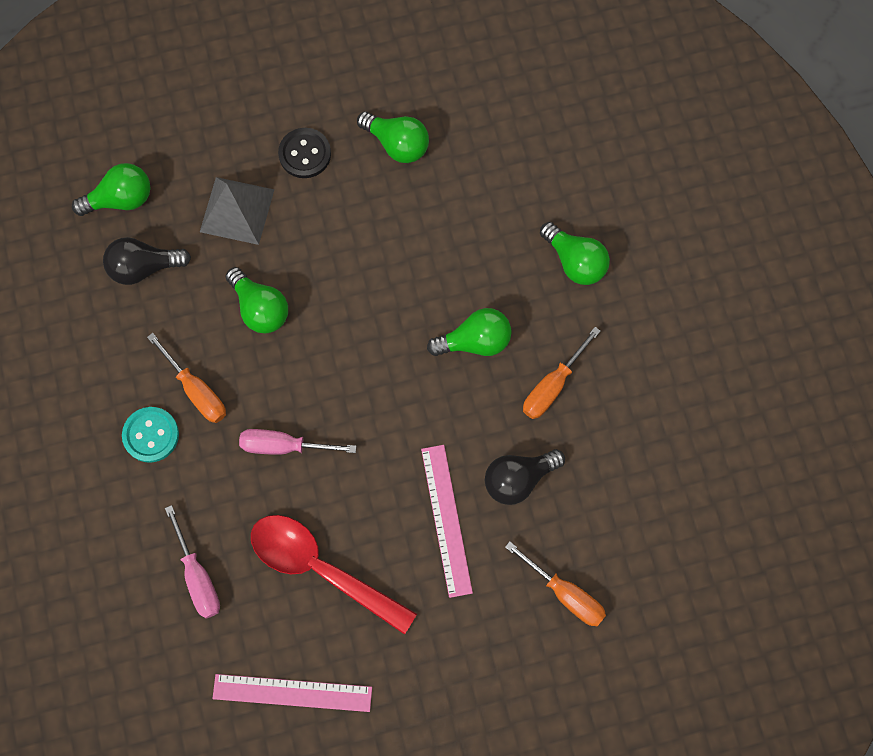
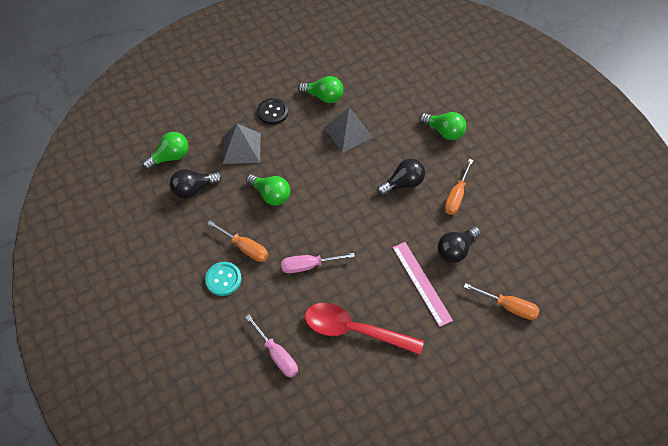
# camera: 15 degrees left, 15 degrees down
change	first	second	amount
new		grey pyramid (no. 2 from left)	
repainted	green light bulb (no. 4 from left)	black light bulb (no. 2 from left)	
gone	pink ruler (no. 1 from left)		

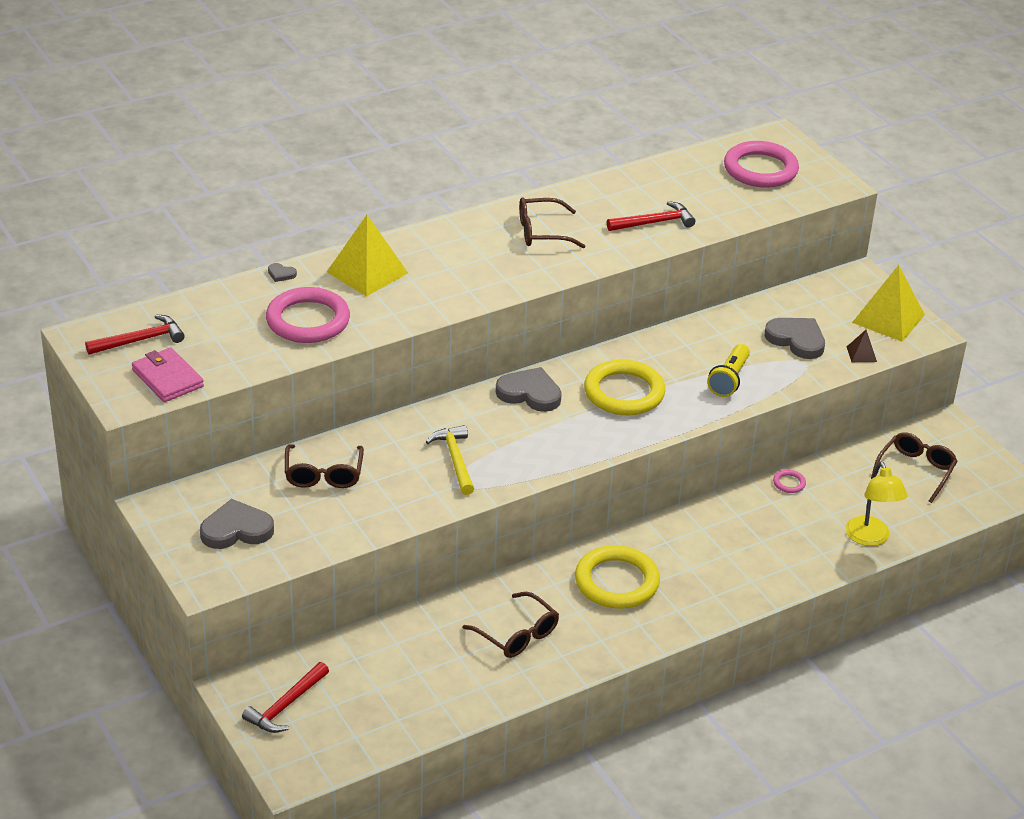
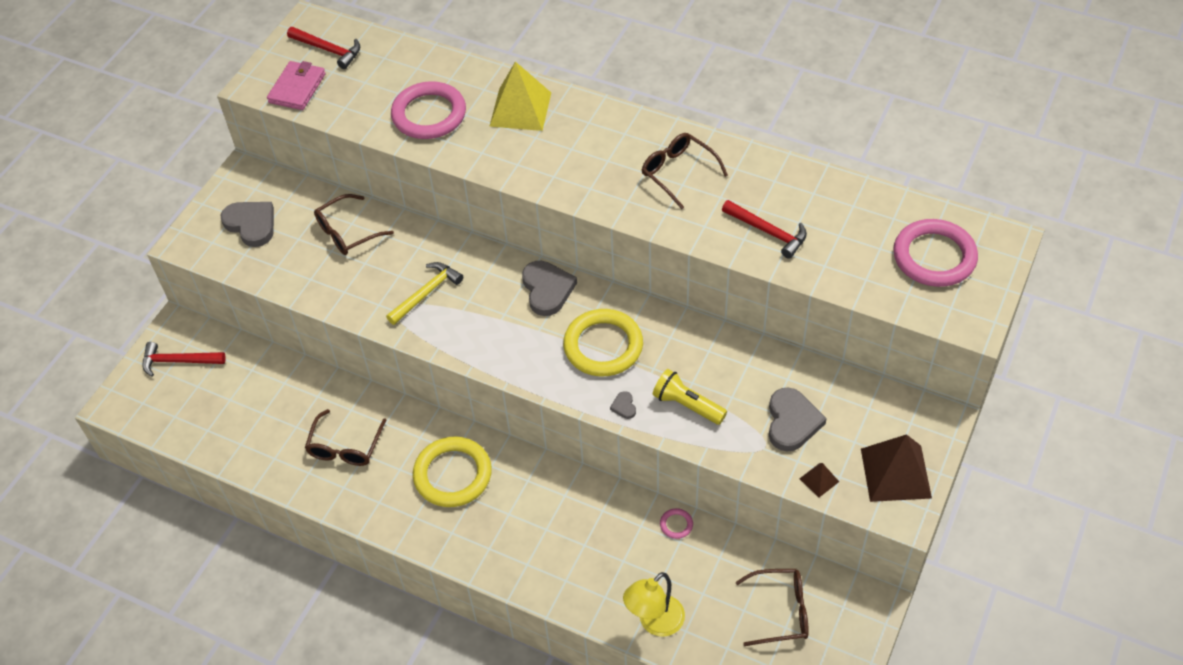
# camera: 60 degrees right, 15 degrees up
change	first	second	amount
shifted	grey heart (no. 2 from left in the first image)	grey heart (no. 3 from left)	
rotated	yellow flashlight		45 degrees clockwise
repainted	yellow pyramid (no. 2 from left)	brown pyramid (no. 2 from left)	

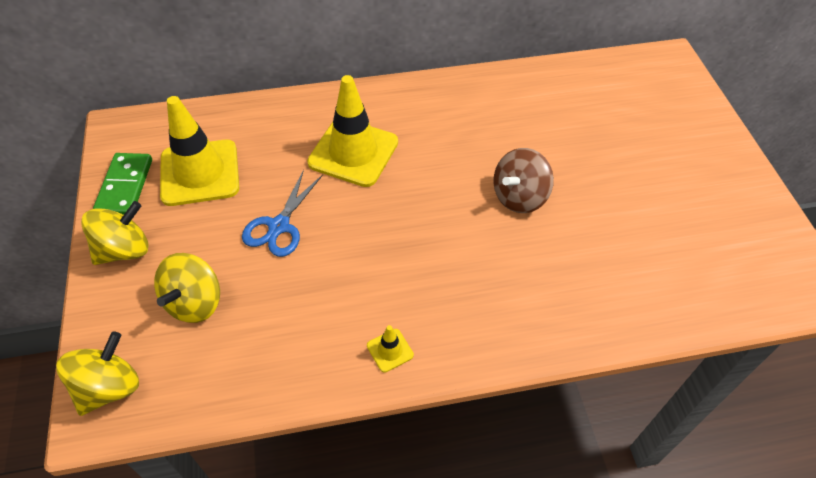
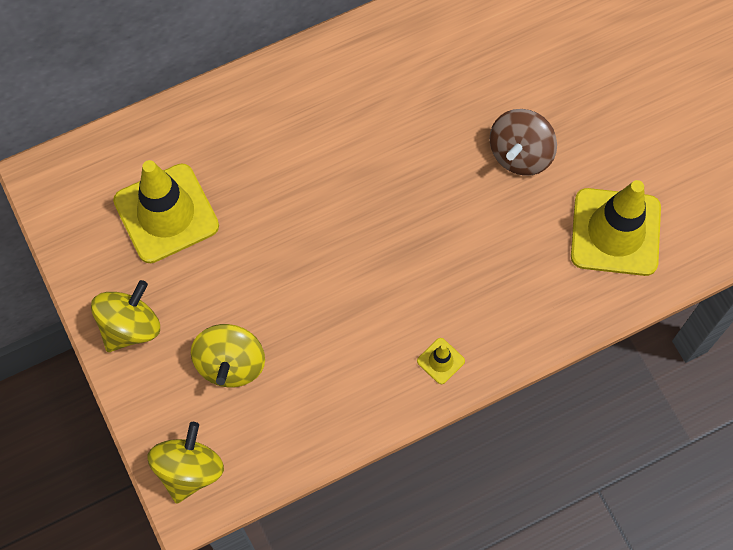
# camera: 15 degrees left, 15 degrees up
change	first	second	amount
shifted	yellow traffic cone (no. 2 from left in the first image)	yellow traffic cone (no. 3 from left)	
gone	green domino		
gone	blue scissors		

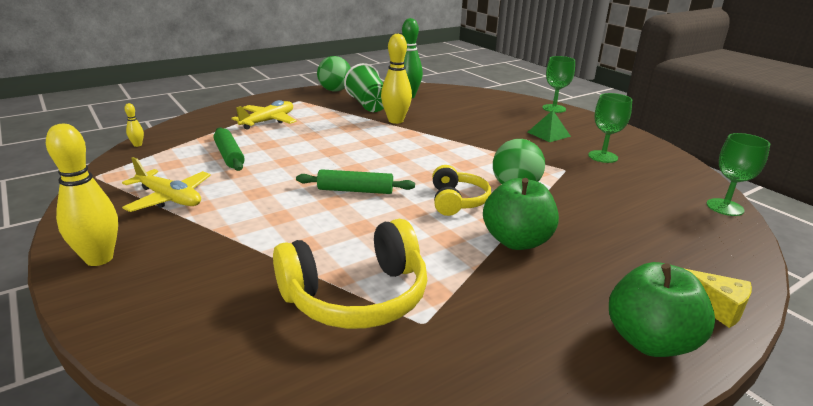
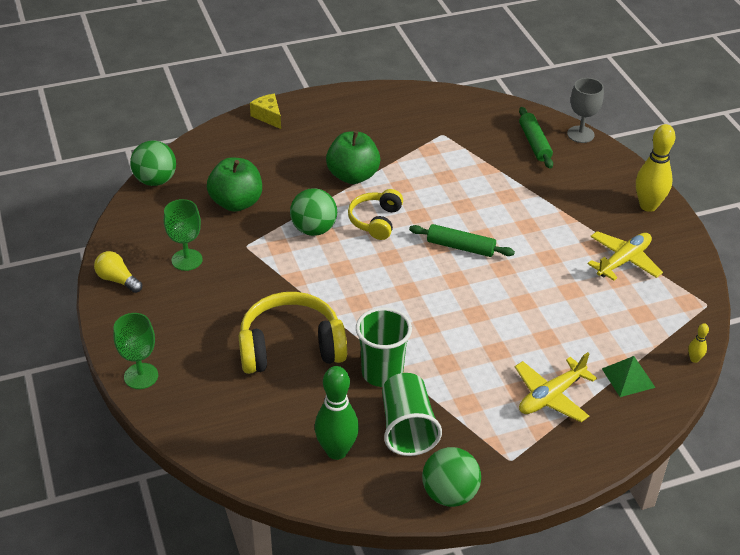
# camera: 165 degrees left, 15 degrees up
change	first	second	amount
new		yellow light bulb	
swapped	green goblet (no. 3 from left)	green ball (no. 1 from left)	
shifted	green apple (no. 2 from left in the first image)	green apple (no. 1 from left)	
shifted	yellow headphones (no. 1 from left)		
swapped	yellow bowling pin (no. 3 from left)	green cup (no. 1 from left)	
shifted	green rolling pin (no. 1 from left in the first image)	green rolling pin (no. 2 from left)	
new		grey goblet	
rotated	yellow plane (no. 1 from left in the first image)	yellow plane (no. 2 from left)	90 degrees clockwise
shifted	green pyramid		

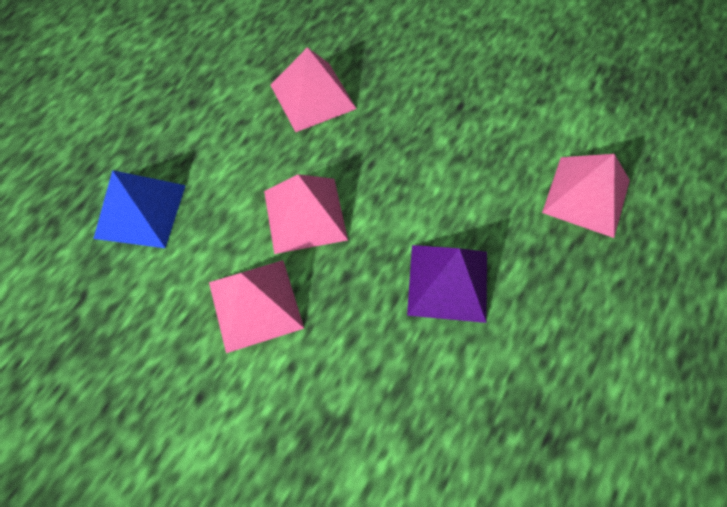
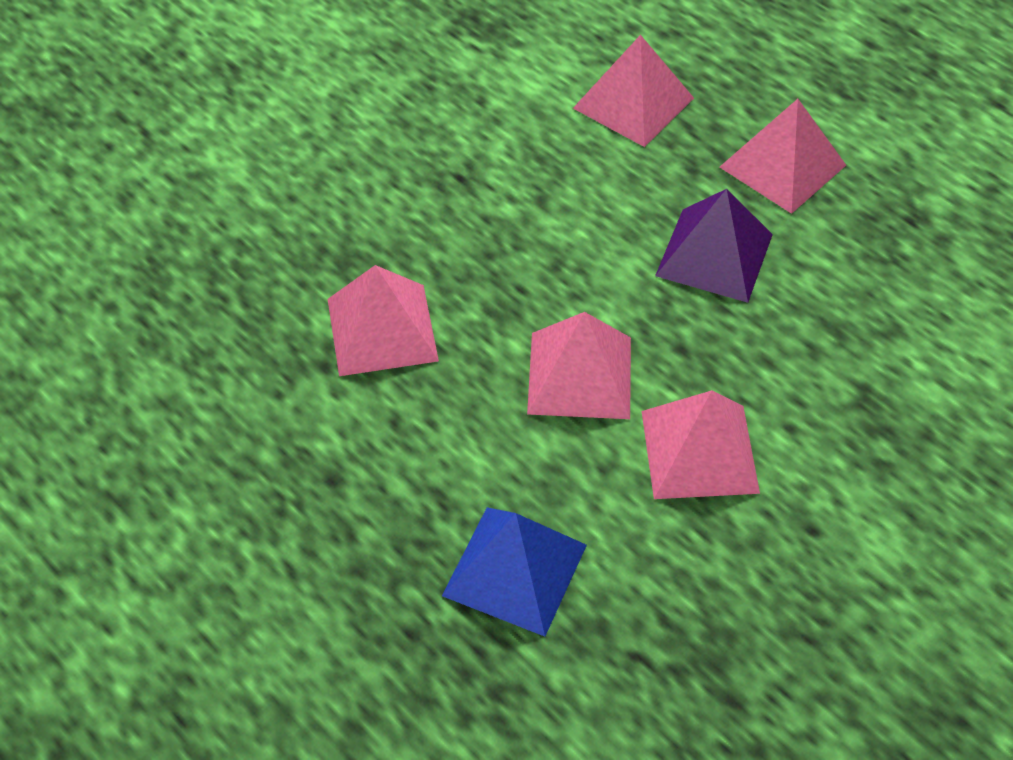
# camera: 75 degrees left, 10 degrees down
change	first	second	amount
new		pink pyramid (no. 5 from left)	

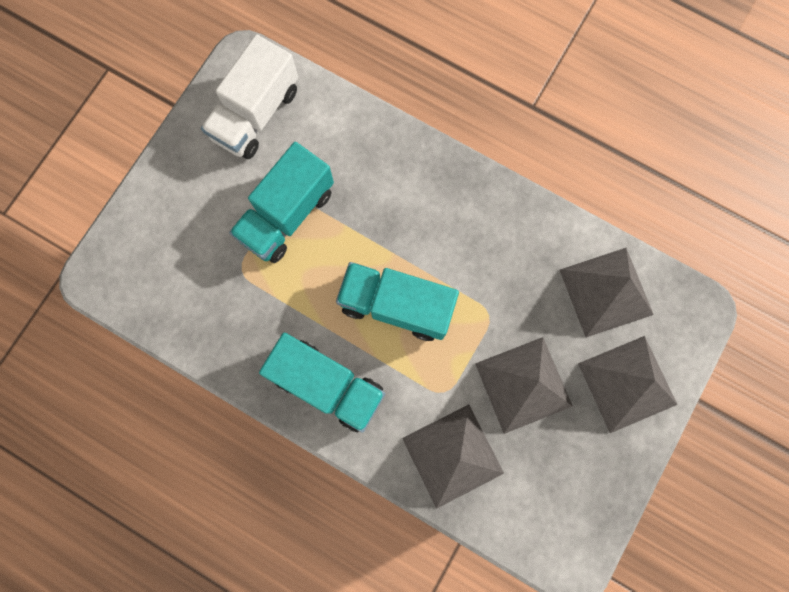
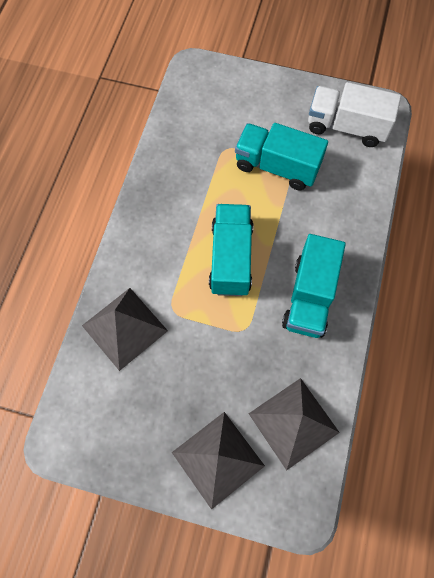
# camera: 75 degrees right, 10 degrees down
change	first	second	amount
shifted	turquoise truck (no. 2 from left in the first image)	turquoise truck (no. 3 from left)	
gone	grey pyramid (no. 2 from left)		

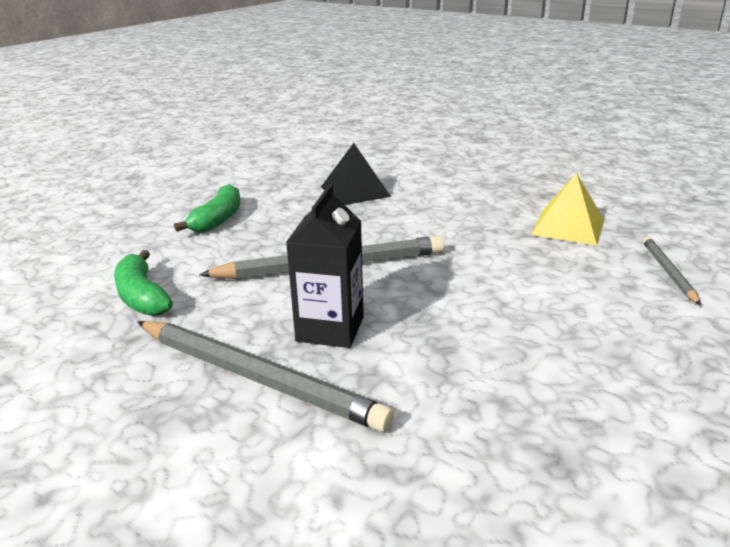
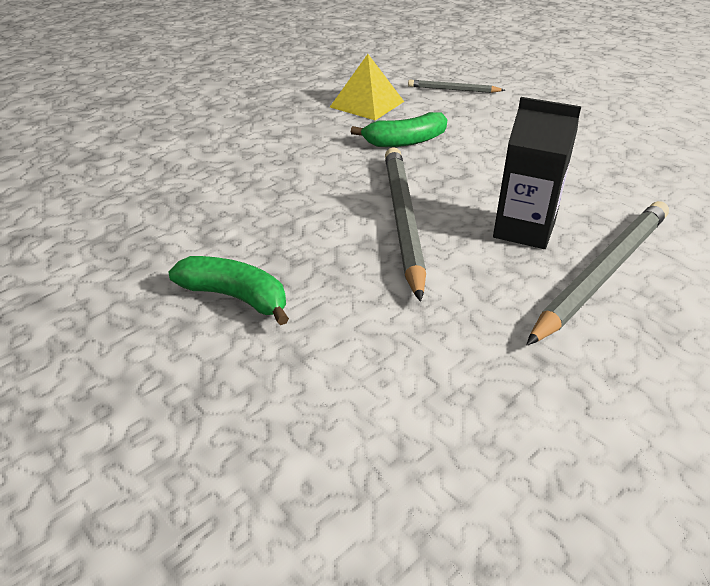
# camera: 80 degrees left, 10 degrees up
change	first	second	amount
shifted	green banana (no. 1 from left in the first image)	green banana (no. 2 from left)	
gone	black pyramid		

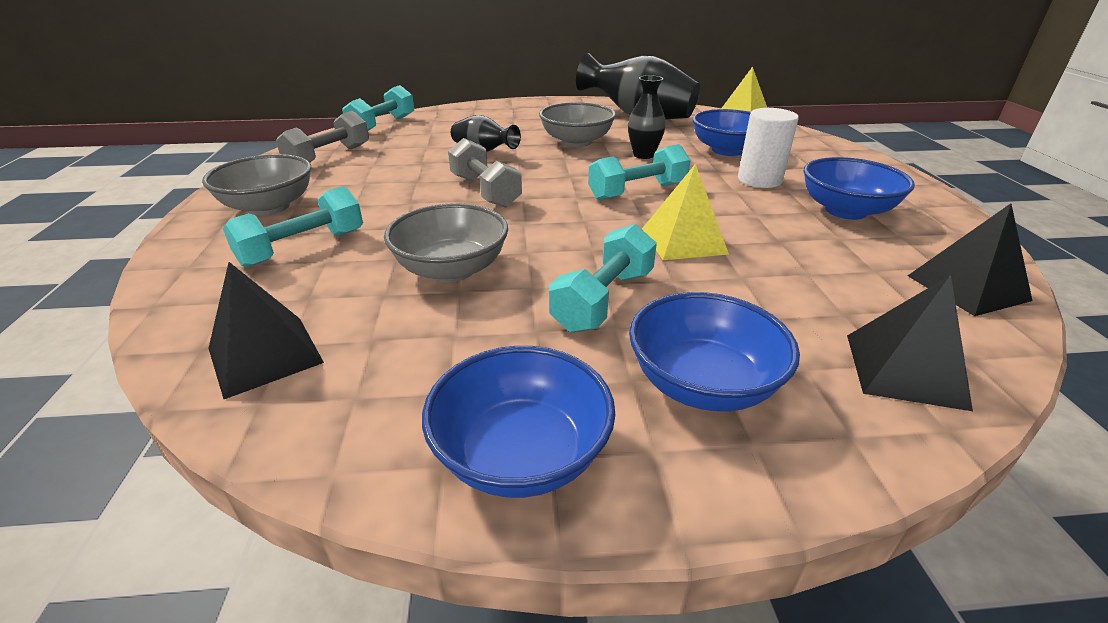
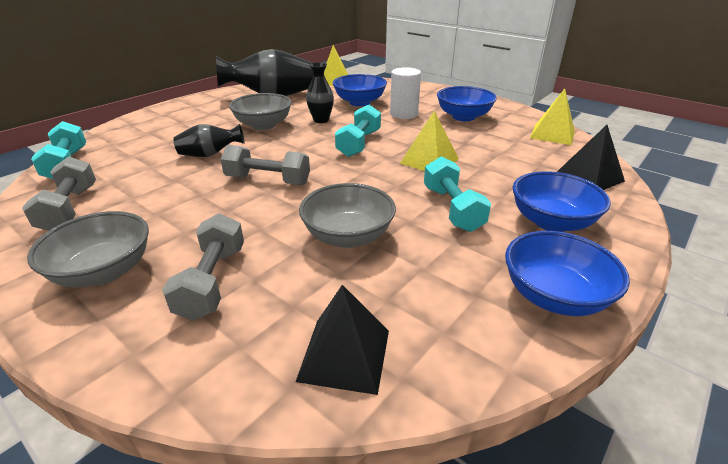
# camera: 45 degrees left, 0 degrees up
change	first	second	amount
repainted	turquoise dumbbell (no. 1 from left)	grey dumbbell (no. 2 from left)	
repainted	black pyramid (no. 3 from left)	yellow pyramid (no. 3 from left)	

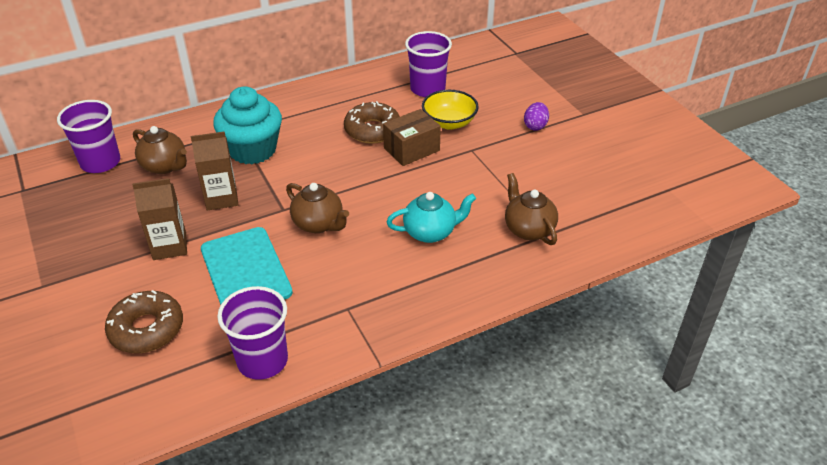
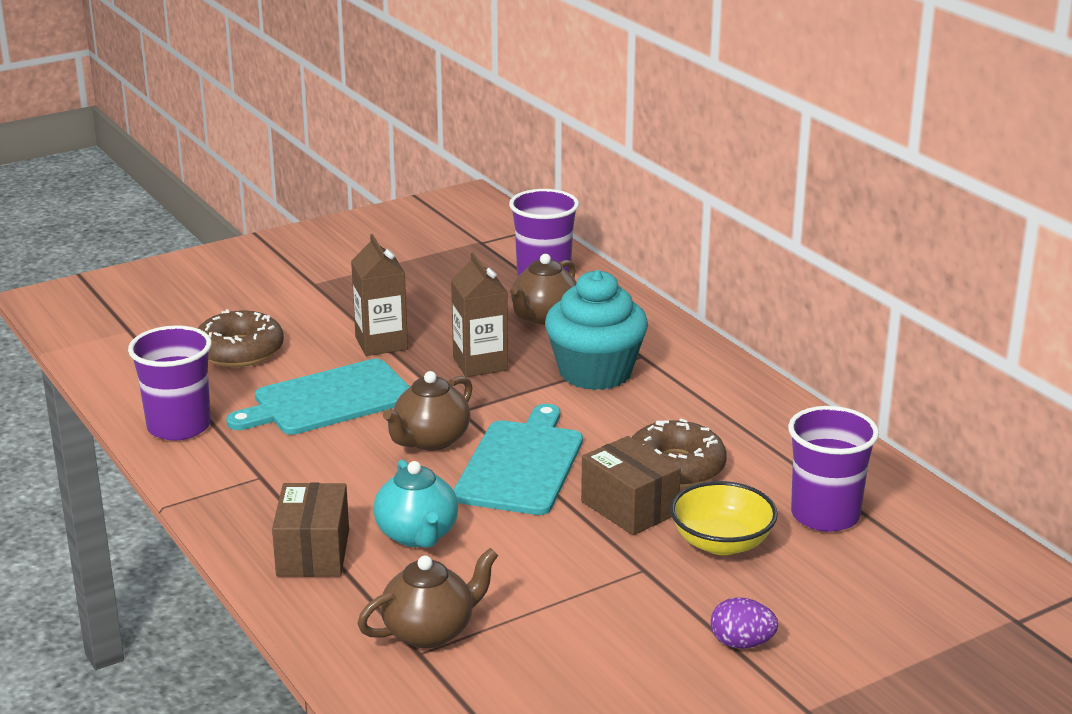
# camera: 85 degrees right, 15 degrees down
change	first	second	amount
new		brown box (no. 1 from left)	
new		turquoise cutting board (no. 2 from left)	

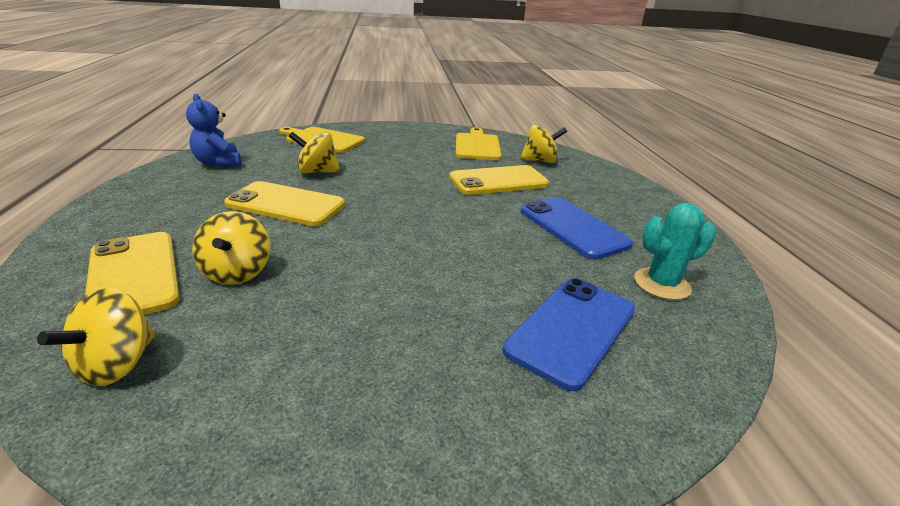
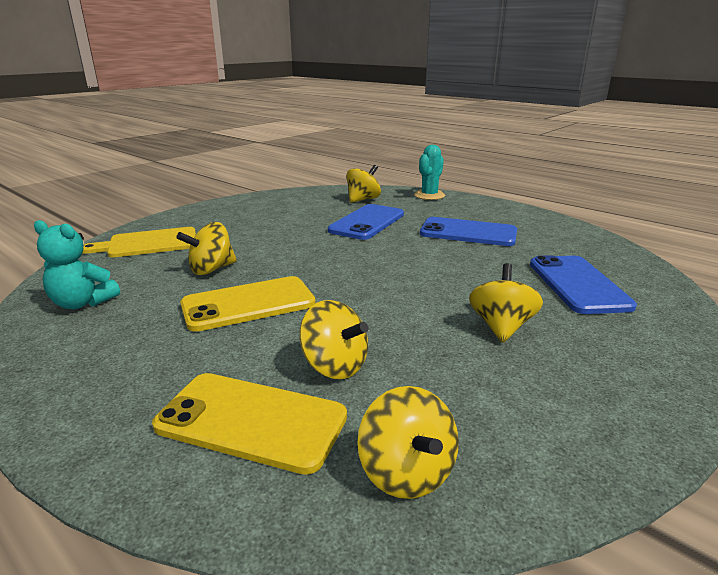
# camera: 40 degrees left, 5 degrees down
change	first	second	amount
repainted	blue teddy bear	turquoise teddy bear	
repainted	yellow phone (no. 3 from left)	blue phone (no. 1 from left)	
shifted	turquoise cactus		
new		yellow spinning top (no. 5 from left)	
gone	yellow cutting board (no. 2 from left)		

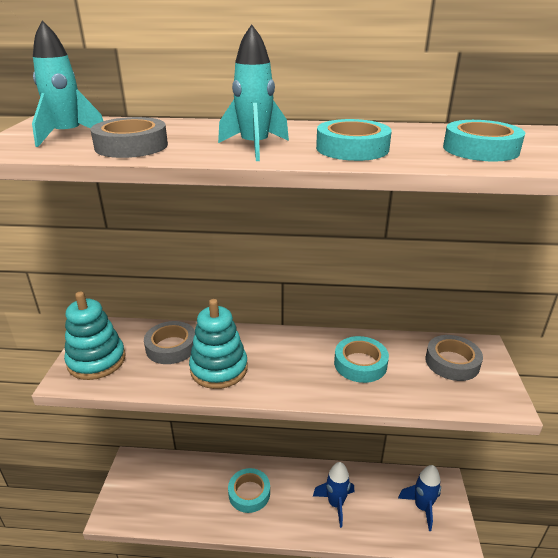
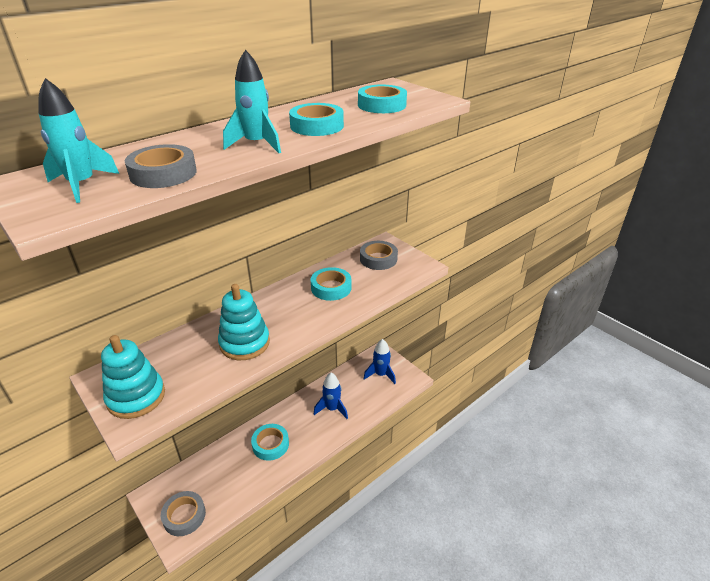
# camera: 45 degrees left, 5 degrees up
change	first	second	amount
shifted	grey tape (no. 2 from left)		

